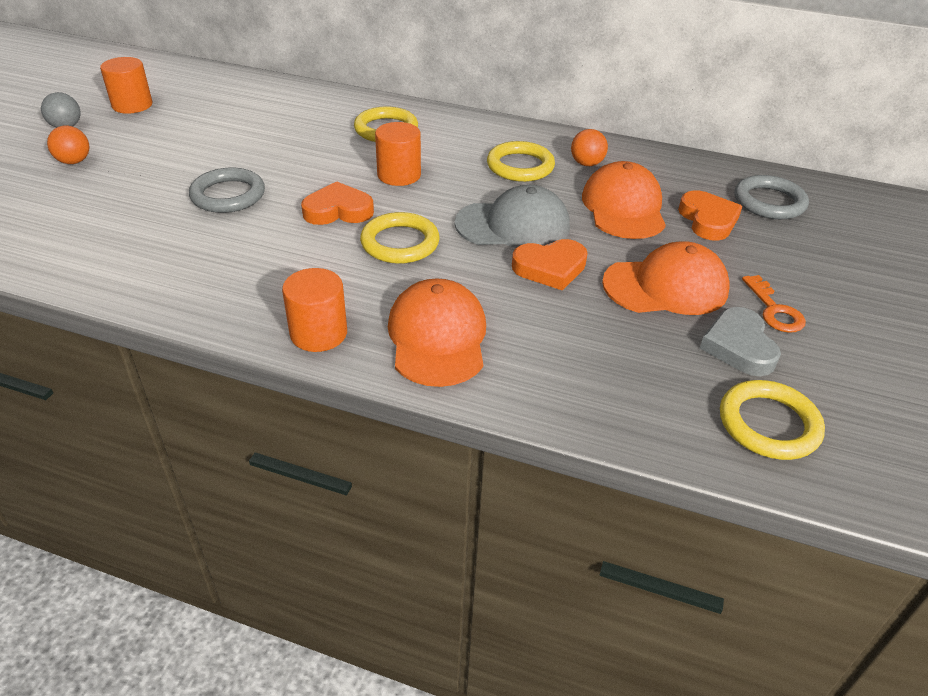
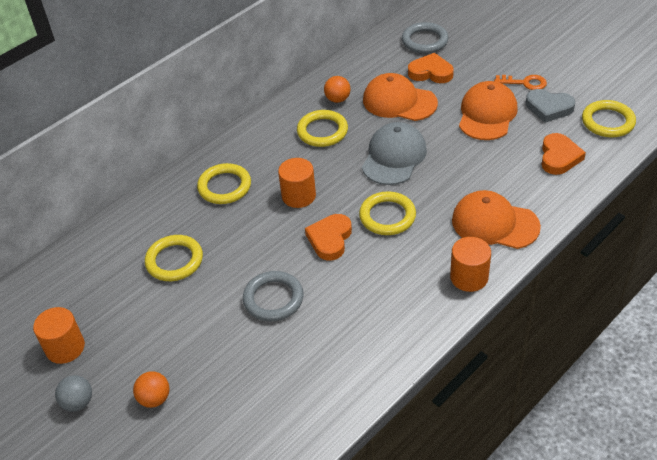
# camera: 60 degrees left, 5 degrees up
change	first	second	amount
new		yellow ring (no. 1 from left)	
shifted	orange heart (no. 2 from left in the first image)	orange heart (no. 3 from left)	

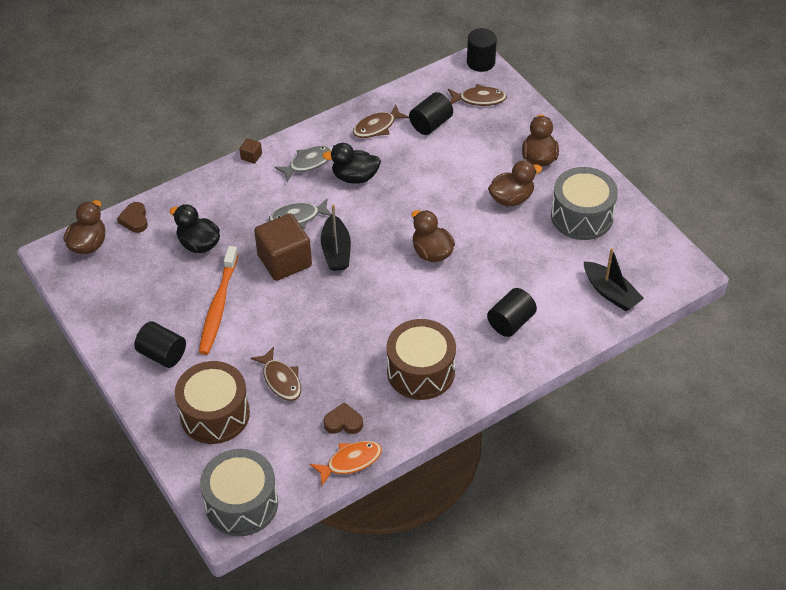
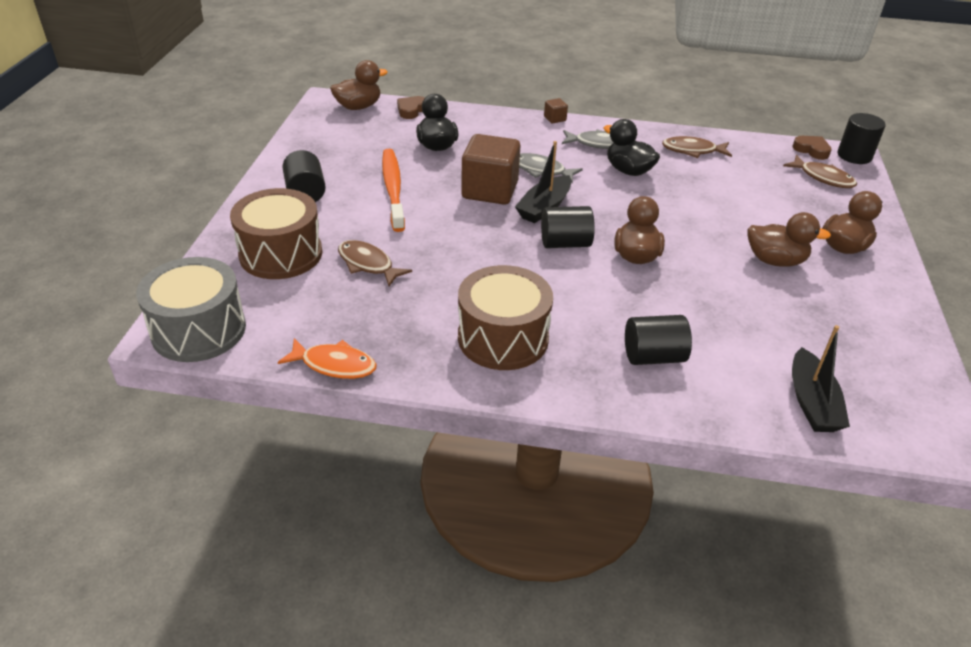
# camera: 40 degrees right, 10 degrees down
change	first	second	amount
rotated	brown fish (no. 1 from left)		120 degrees clockwise
rotated	orange toothbrush		120 degrees clockwise
shifted	black cylinder (no. 2 from left)		
shifted	brown heart (no. 2 from left)		
gone	grey drum (no. 2 from left)		

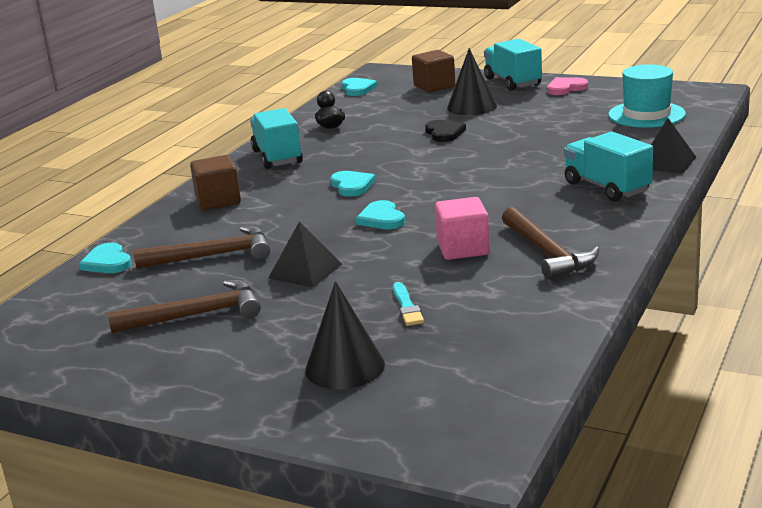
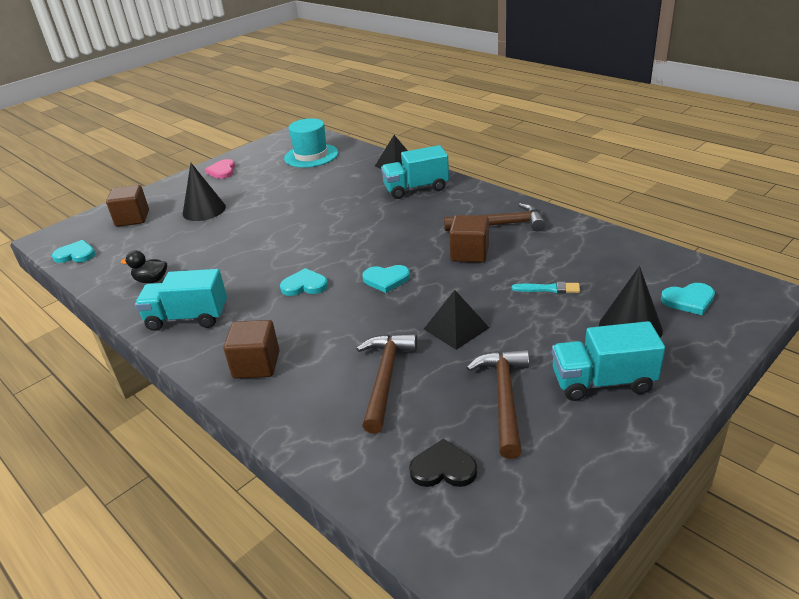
# camera: 70 degrees left, 10 degrees up
change	first	second	amount
shifted	black heart		
repainted	pink cube	brown cube (no. 3 from left)	
shifted	turquoise truck (no. 2 from left in the first image)	turquoise truck (no. 3 from left)	
shifted	turquoise heart (no. 1 from left in the first image)	turquoise heart (no. 4 from left)	

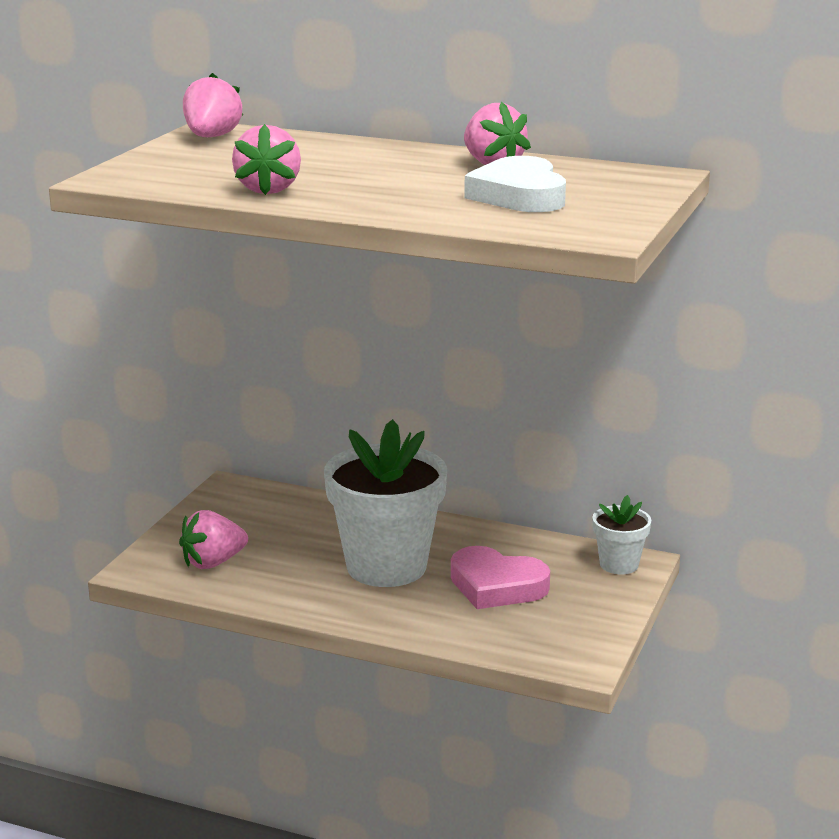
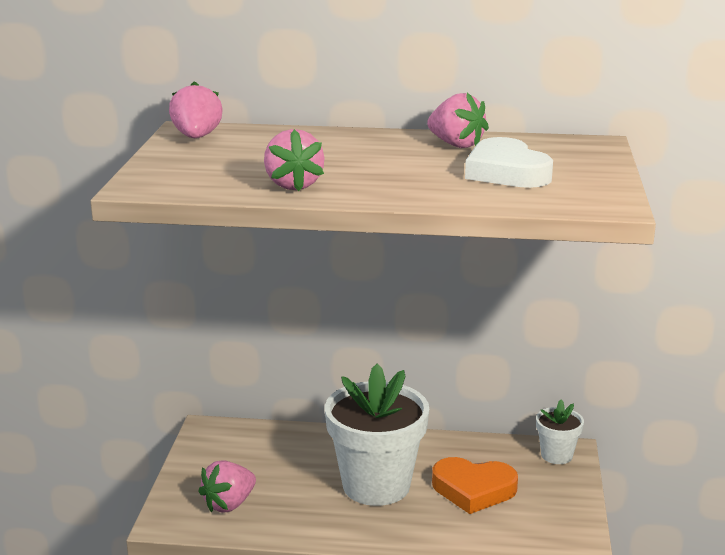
# camera: 15 degrees left, 0 degrees up
change	first	second	amount
repainted	pink heart	orange heart	

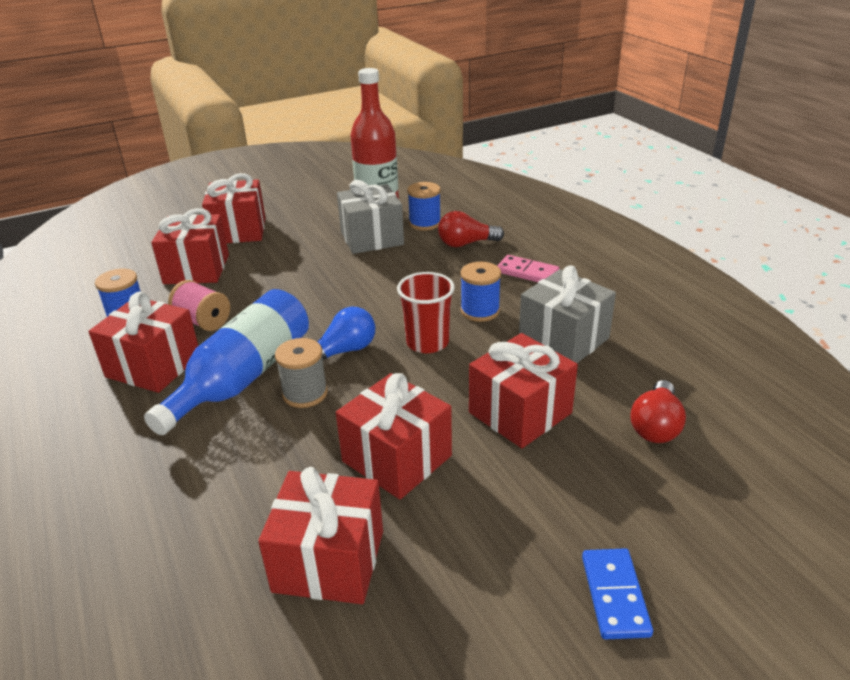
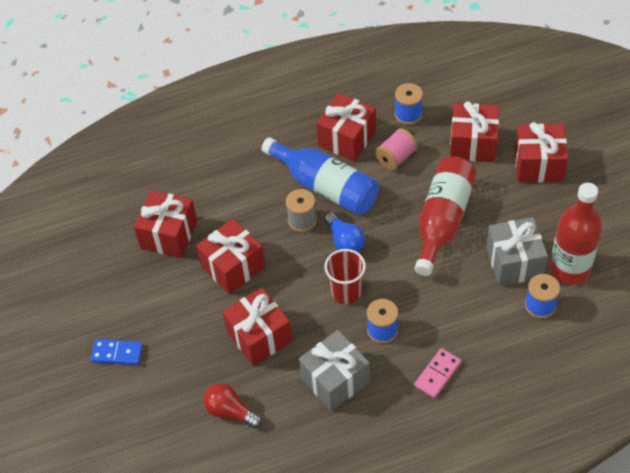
# camera: 100 degrees right, 20 degrees up
change	first	second	amount
new		red bottle (no. 1 from left)	
gone	red light bulb (no. 1 from left)		

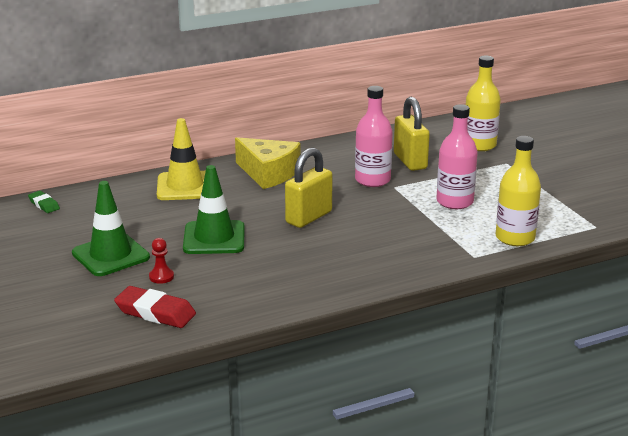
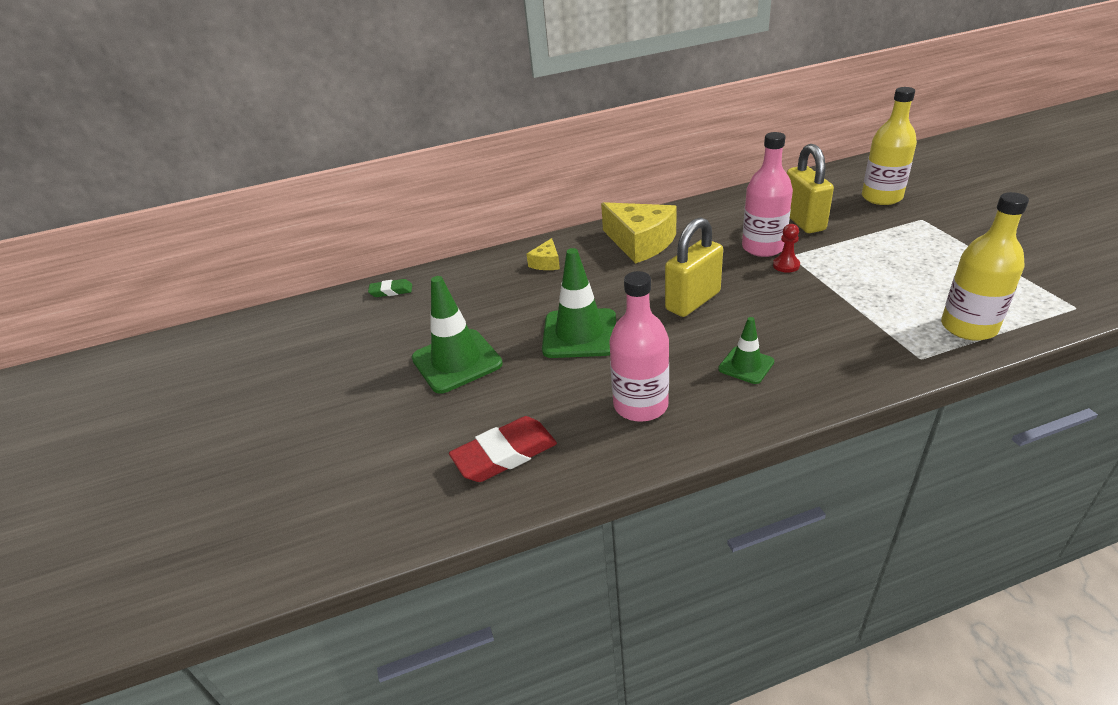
# camera: 10 degrees right, 10 degrees up
change	first	second	amount
rotated	green eraser		60 degrees counterclockwise
rotated	red eraser		60 degrees counterclockwise
swapped	yellow traffic cone	yellow cheese (no. 1 from left)	
shifted	pink bottle (no. 2 from left in the first image)	pink bottle (no. 1 from left)	
new		green traffic cone (no. 3 from left)	
shifted	red pawn		

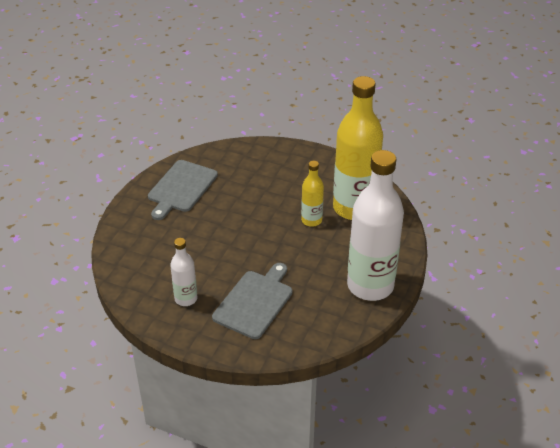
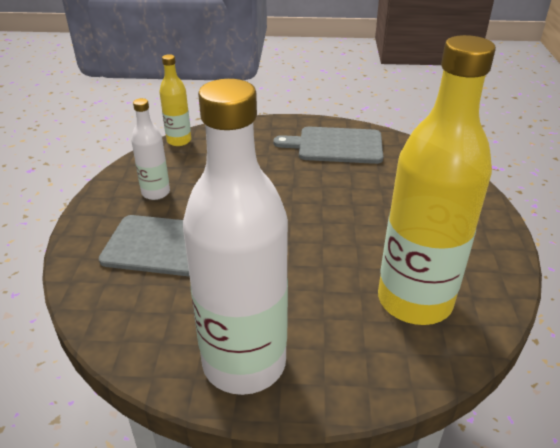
# camera: 70 degrees right, 5 degrees down
change	first	second	amount
shifted	yellow bottle (no. 1 from left)		

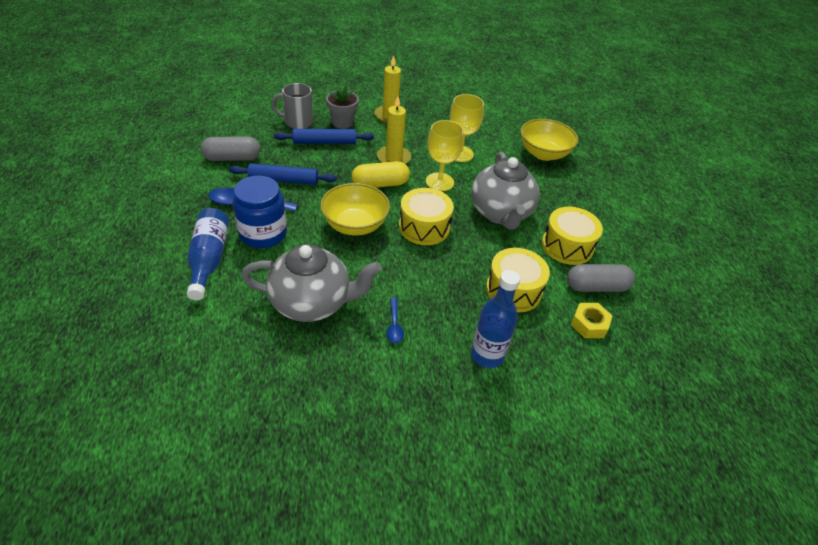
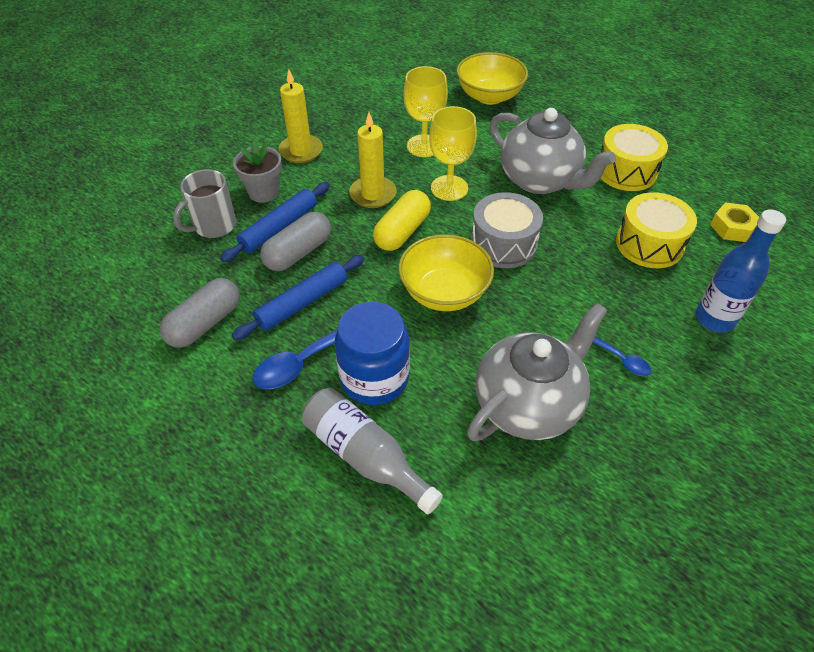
# camera: 40 degrees left, 5 degrees up
change	first	second	amount
shifted	grey capsule (no. 2 from left)		
repainted	blue bottle (no. 1 from left)	grey bottle	
repainted	yellow drum (no. 1 from left)	grey drum	

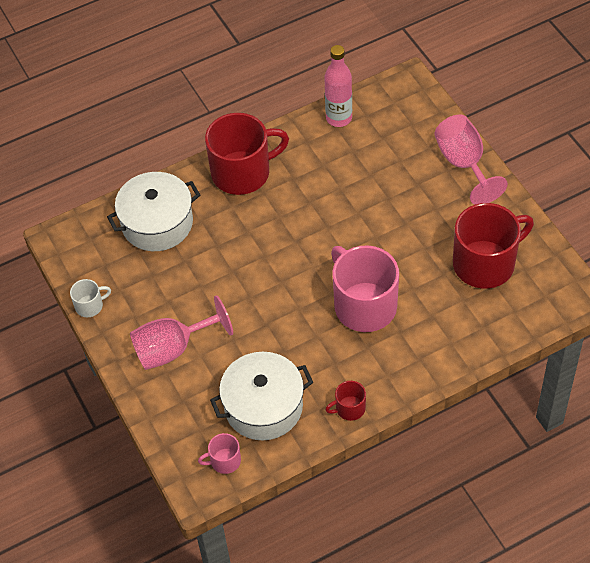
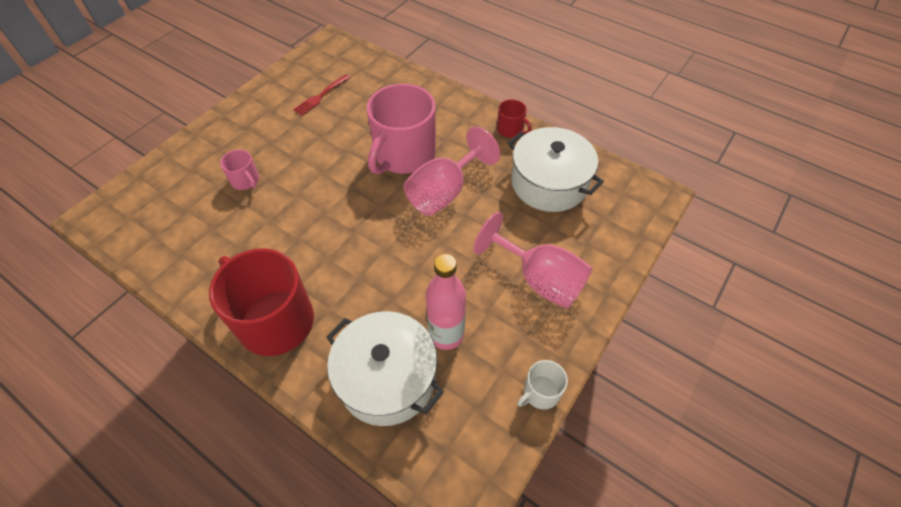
# camera: 120 degrees left, 0 degrees up
change	first	second	amount
shifted	pink mug (no. 1 from left)		
swapped	red mug (no. 3 from left)	red fork	
shifted	pink goblet (no. 2 from left in the first image)	pink goblet (no. 1 from left)	
shifted	pink bottle		
rotated	white mug		75 degrees counterclockwise

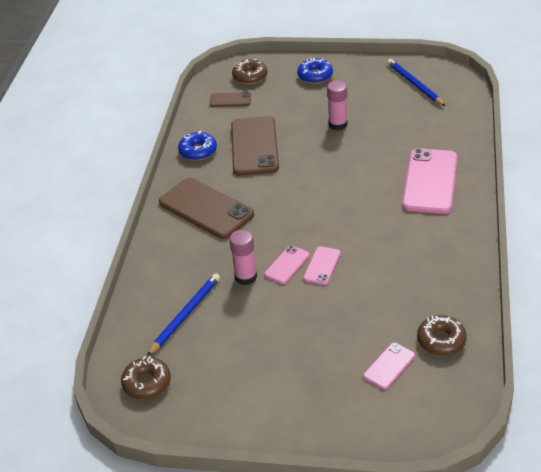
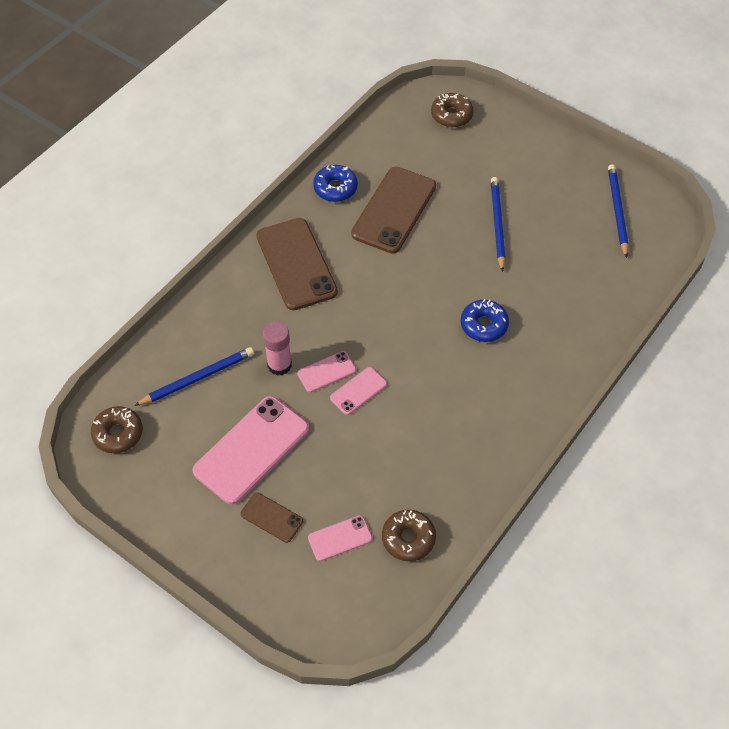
# camera: 25 degrees right, 15 degrees up
change	first	second	amount
shifted	pink phone (no. 4 from left in the first image)	pink phone (no. 1 from left)	
shifted	brown phone (no. 2 from left in the first image)	brown phone (no. 1 from left)	
shifted	blue donut (no. 2 from left)		
swapped	pink glue stick (no. 2 from left)	blue pencil (no. 2 from left)	

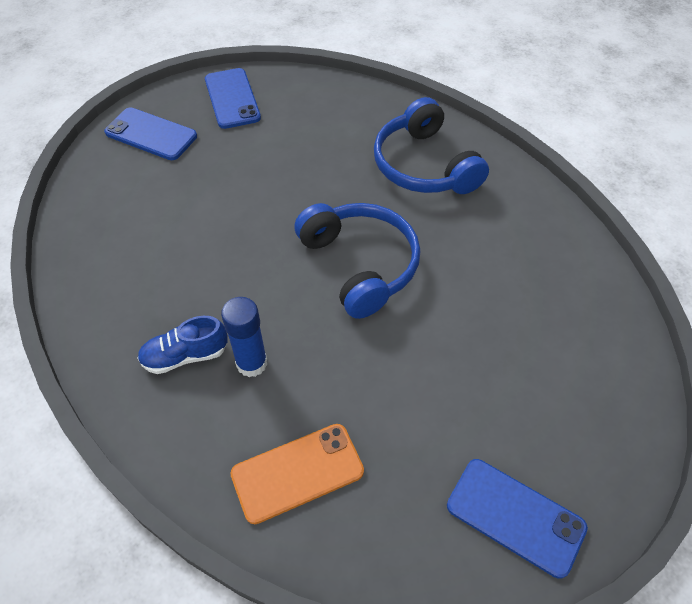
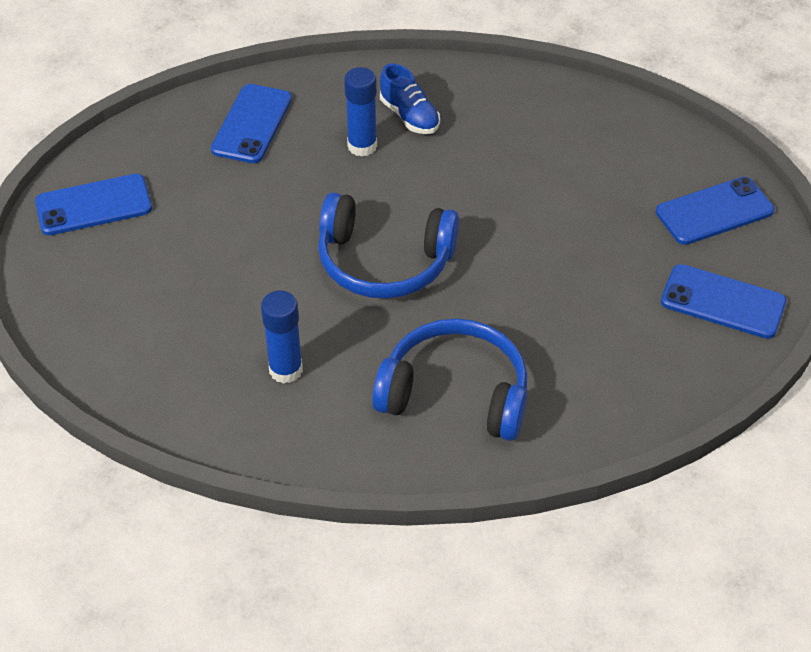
# camera: 130 degrees right, 5 degrees down
change	first	second	amount
repainted	orange phone	blue phone (no. 2 from left)	
new		blue glue stick (no. 1 from left)	
rotated	blue shoe		120 degrees clockwise

